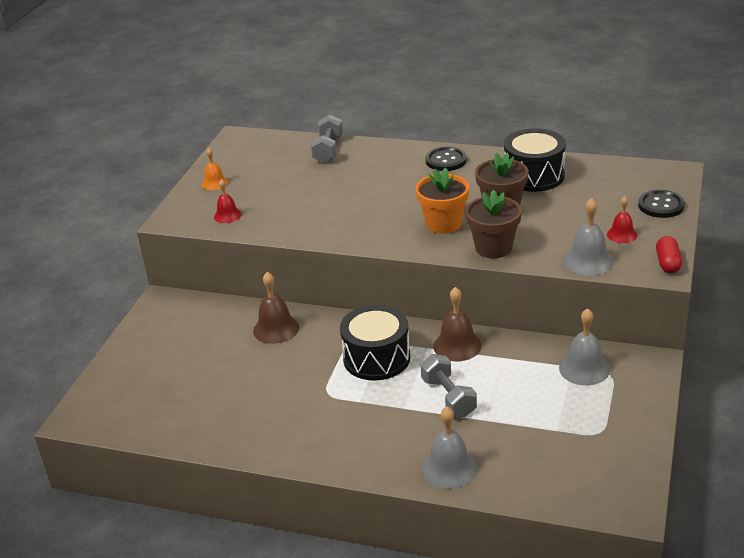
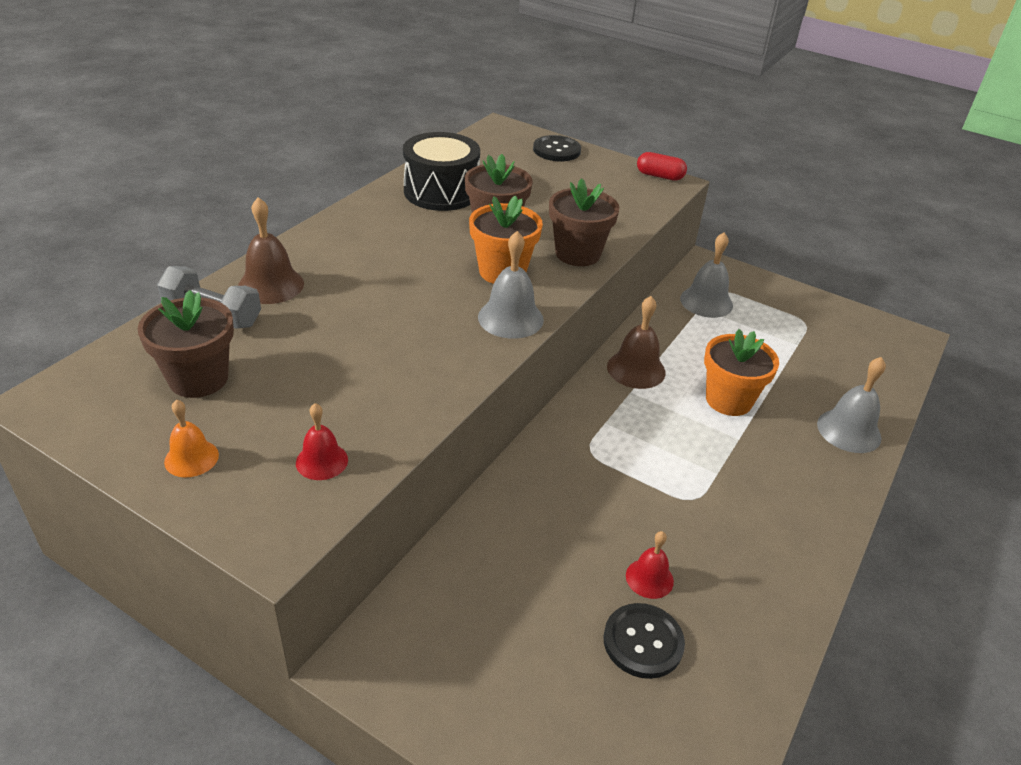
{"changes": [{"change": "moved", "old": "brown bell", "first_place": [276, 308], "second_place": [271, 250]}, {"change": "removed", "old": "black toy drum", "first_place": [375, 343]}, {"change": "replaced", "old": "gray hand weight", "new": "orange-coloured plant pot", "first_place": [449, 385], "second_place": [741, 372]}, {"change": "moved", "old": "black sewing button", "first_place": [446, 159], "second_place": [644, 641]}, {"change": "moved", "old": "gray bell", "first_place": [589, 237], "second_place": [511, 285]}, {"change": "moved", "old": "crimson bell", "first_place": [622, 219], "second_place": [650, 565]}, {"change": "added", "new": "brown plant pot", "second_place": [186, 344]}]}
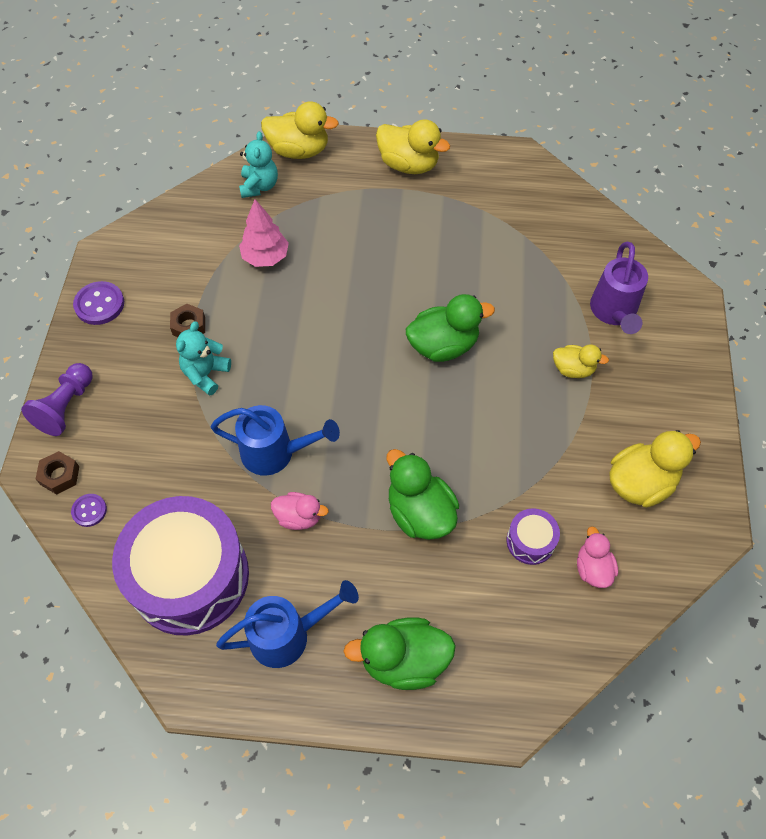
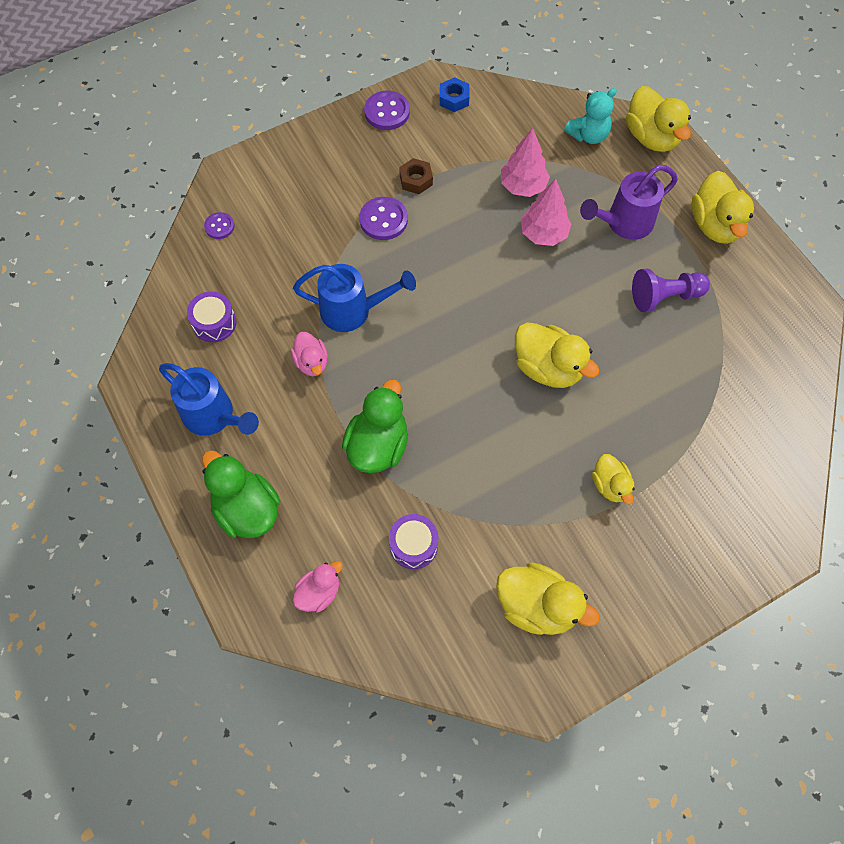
{"changes": [{"change": "moved", "old": "purple pawn", "first_place": [57, 399], "second_place": [671, 290]}, {"change": "removed", "old": "brown nut", "first_place": [57, 473]}, {"change": "resized", "old": "purple toy drum", "first_place": [180, 566], "second_place": [211, 316], "factor": 0.42}, {"change": "replaced", "old": "aqua teddy", "new": "purple sewing button", "first_place": [203, 358], "second_place": [383, 218]}, {"change": "turned", "old": "cobalt watering can", "first_place": [275, 440], "second_place": [354, 298], "degrees": -60}, {"change": "recoloured", "old": "emerald toy duck", "new": "yellow toy duck", "first_place": [450, 328], "second_place": [557, 355]}, {"change": "moved", "old": "rose-pink toy duck", "first_place": [597, 557], "second_place": [318, 586]}, {"change": "moved", "old": "purple watering can", "first_place": [619, 288], "second_place": [629, 202]}, {"change": "added", "new": "cobalt nut", "second_place": [454, 94]}, {"change": "added", "new": "rose-pink toy tree", "second_place": [546, 212]}]}
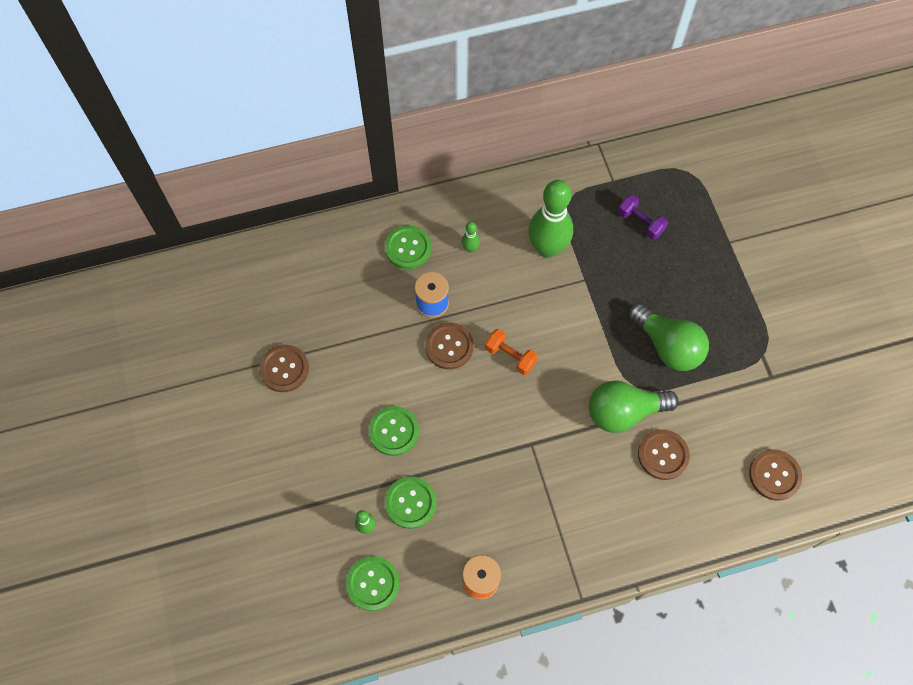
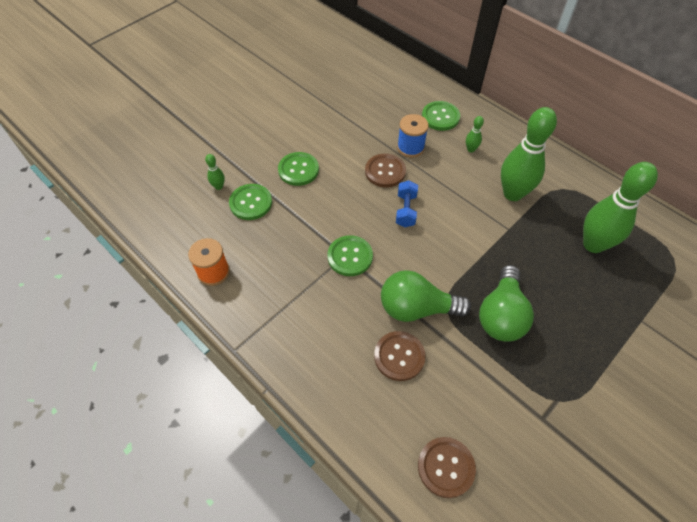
{"changes": [{"change": "removed", "old": "brown sewing button", "first_place": [284, 368]}, {"change": "moved", "old": "emerald sewing button", "first_place": [373, 583], "second_place": [350, 255]}, {"change": "recoloured", "old": "orange-coloured hand weight", "new": "cobalt hand weight", "first_place": [511, 352], "second_place": [407, 203]}, {"change": "turned", "old": "emerald lightbulb", "first_place": [634, 406], "second_place": [426, 296], "degrees": -45}, {"change": "replaced", "old": "purple hand weight", "new": "emerald tenpin", "first_place": [643, 217], "second_place": [620, 207]}]}
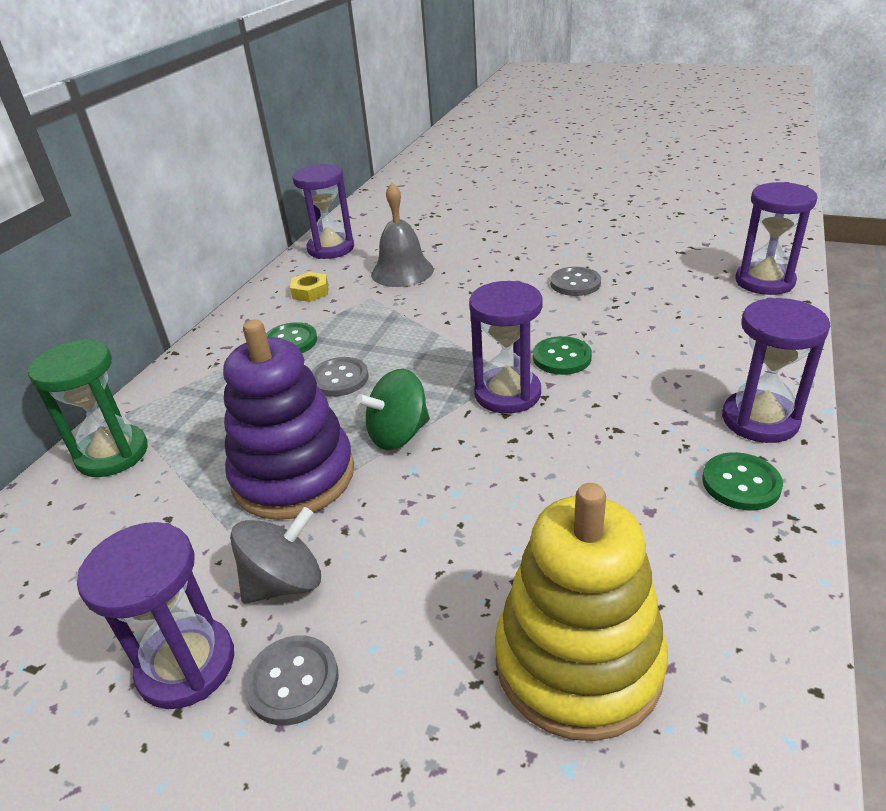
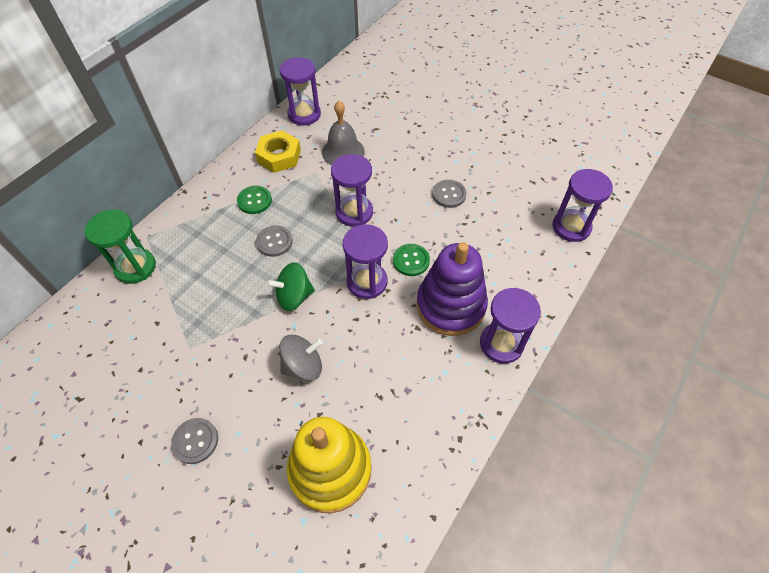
{"changes": [{"change": "moved", "old": "purple hourglass", "first_place": [155, 615], "second_place": [352, 190]}, {"change": "moved", "old": "purple stacking rings", "first_place": [288, 419], "second_place": [452, 289]}, {"change": "moved", "old": "gray whirligig", "first_place": [275, 555], "second_place": [301, 358]}, {"change": "resized", "old": "yellow nut", "first_place": [309, 287], "second_place": [278, 152], "factor": 1.68}, {"change": "removed", "old": "emerald sewing button", "first_place": [742, 481]}]}
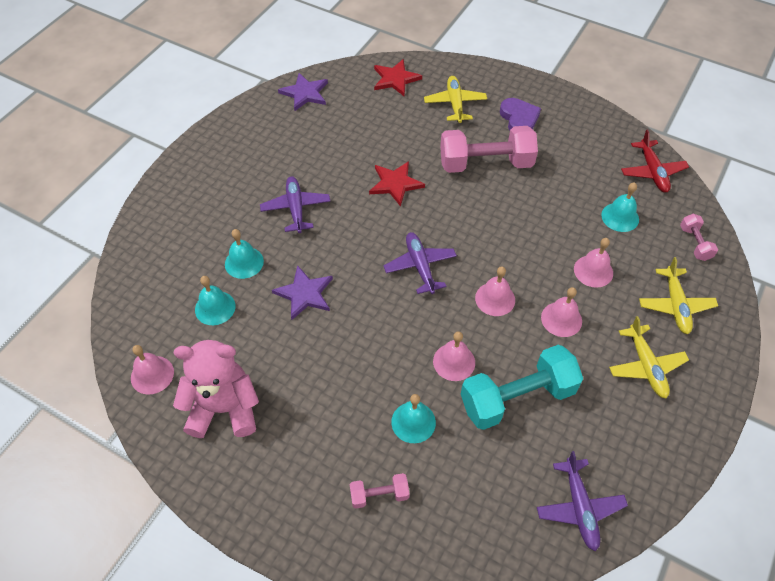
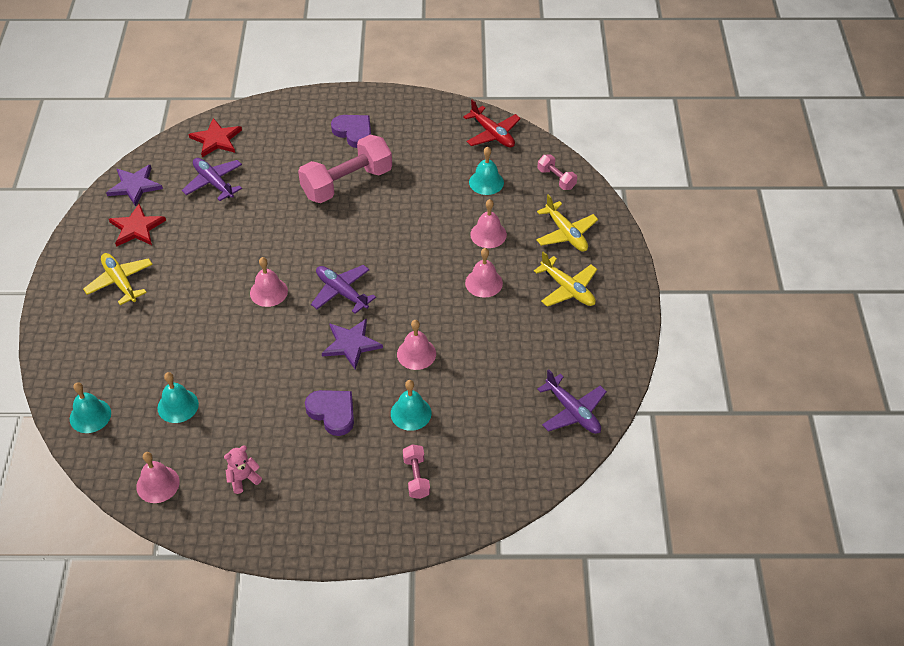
{"changes": [{"change": "resized", "old": "rose-pink teddy", "first_place": [216, 389], "second_place": [243, 470], "factor": 0.45}, {"change": "moved", "old": "aqua bell", "first_place": [244, 254], "second_place": [90, 407]}, {"change": "moved", "old": "purple plane", "first_place": [295, 204], "second_place": [212, 179]}, {"change": "moved", "old": "purple star shape", "first_place": [302, 292], "second_place": [352, 344]}, {"change": "turned", "old": "rose-pink hand weight", "first_place": [380, 491], "second_place": [416, 471], "degrees": -60}, {"change": "moved", "old": "crimson star shape", "first_place": [397, 184], "second_place": [137, 225]}, {"change": "moved", "old": "yellow plane", "first_place": [455, 99], "second_place": [118, 279]}, {"change": "removed", "old": "aqua hand weight", "first_place": [522, 387]}, {"change": "moved", "old": "rose-pink bell", "first_place": [495, 291], "second_place": [269, 282]}, {"change": "added", "new": "purple heart shape", "second_place": [329, 413]}]}
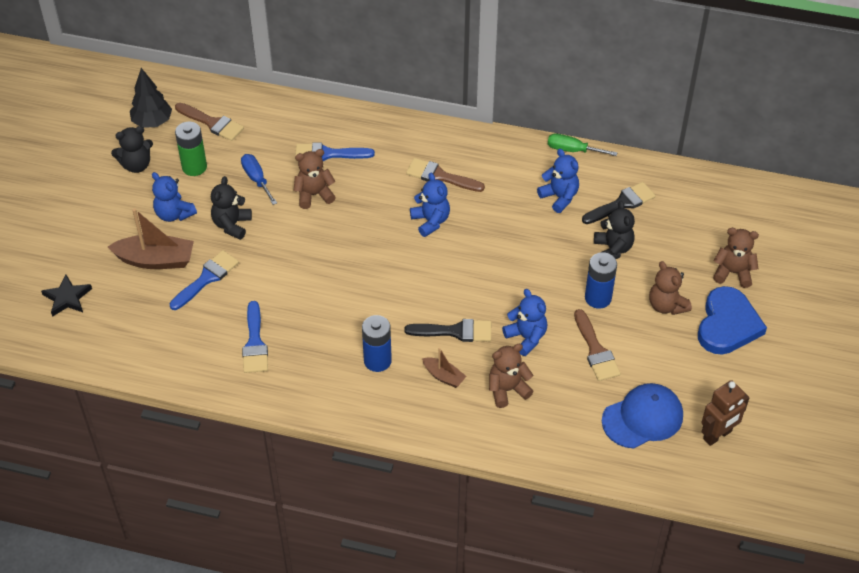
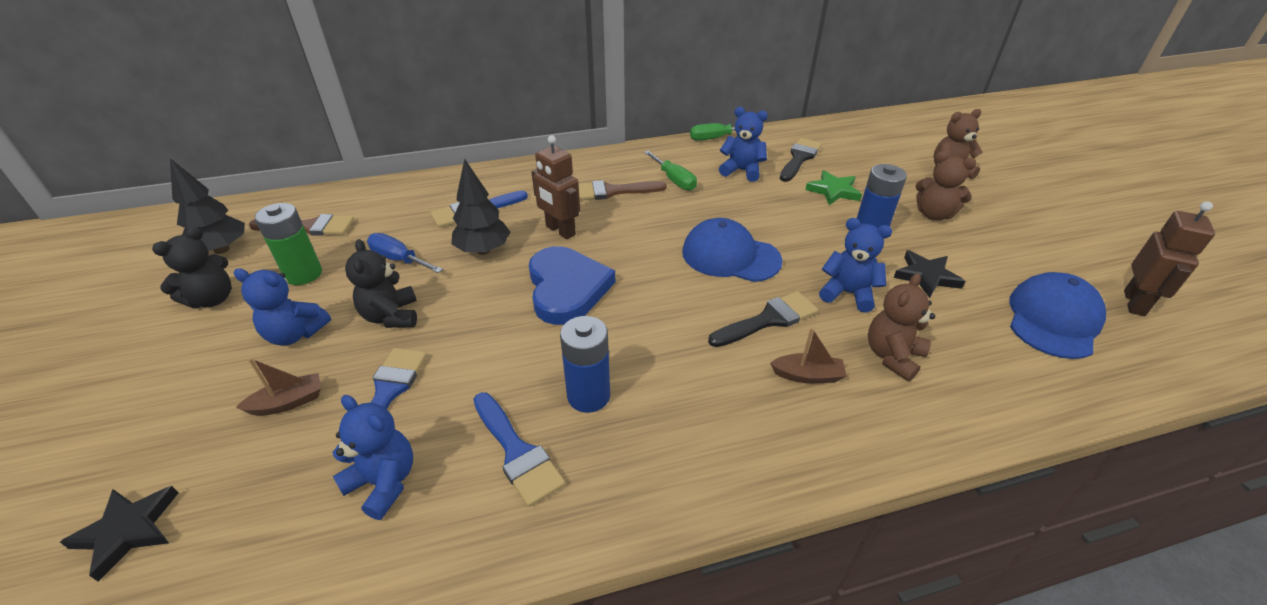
{"changes": [{"change": "resized", "old": "brown sailboat", "first_place": [151, 238], "second_place": [278, 387], "factor": 0.54}, {"change": "replaced", "old": "brown teddy", "new": "black toy tree", "first_place": [315, 179], "second_place": [481, 207]}, {"change": "moved", "old": "cobalt power cell", "first_place": [377, 343], "second_place": [585, 364]}, {"change": "moved", "old": "cobalt teddy", "first_place": [430, 205], "second_place": [372, 457]}, {"change": "replaced", "old": "brown paintbrush", "new": "black star shape", "first_place": [597, 345], "second_place": [930, 274]}, {"change": "replaced", "old": "black teddy", "new": "emerald star shape", "first_place": [614, 230], "second_place": [833, 187]}, {"change": "moved", "old": "cobalt heart shape", "first_place": [732, 320], "second_place": [572, 285]}, {"change": "added", "new": "brown toy robot", "second_place": [555, 187]}, {"change": "added", "new": "emerald screwdriver", "second_place": [670, 171]}, {"change": "added", "new": "cobalt baseball cap", "second_place": [732, 250]}]}
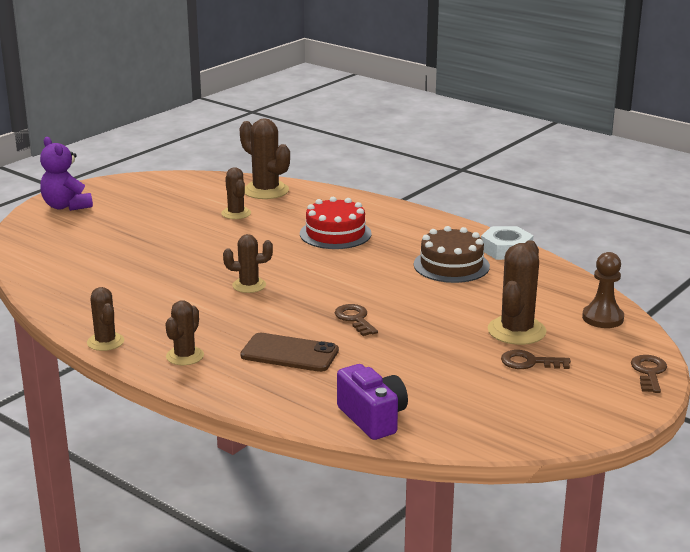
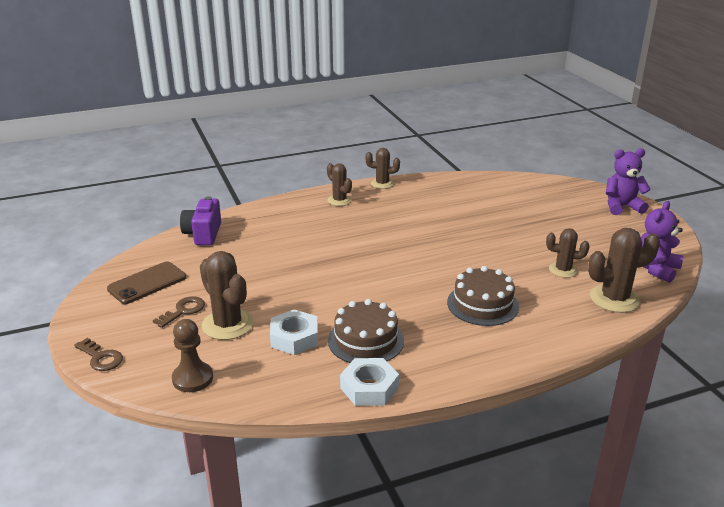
{"changes": [{"change": "removed", "old": "brown cactus", "first_place": [248, 263]}, {"change": "moved", "old": "brown smartphone", "first_place": [289, 352], "second_place": [146, 282]}, {"change": "recoloured", "old": "crimson gateau", "new": "brown gateau", "first_place": [336, 223], "second_place": [483, 296]}, {"change": "removed", "old": "brown latchkey", "first_place": [356, 320]}, {"change": "turned", "old": "purple photo camera", "first_place": [372, 402], "second_place": [200, 220], "degrees": 90}, {"change": "added", "new": "pure white nut", "second_place": [294, 332]}, {"change": "added", "new": "purple teddy", "second_place": [662, 242]}]}
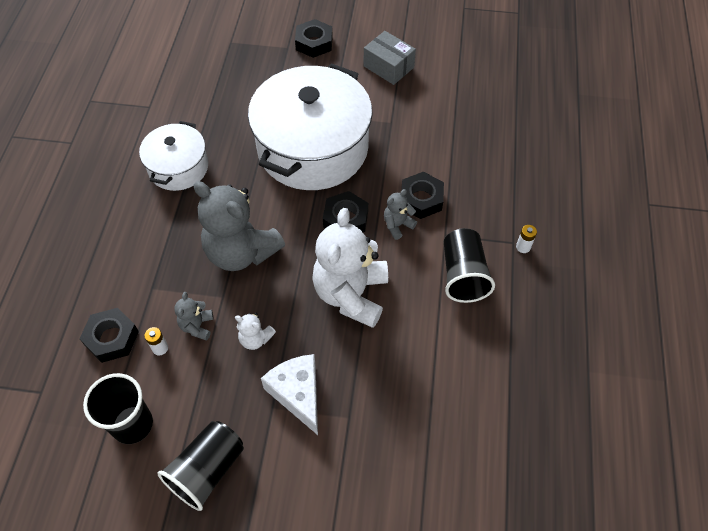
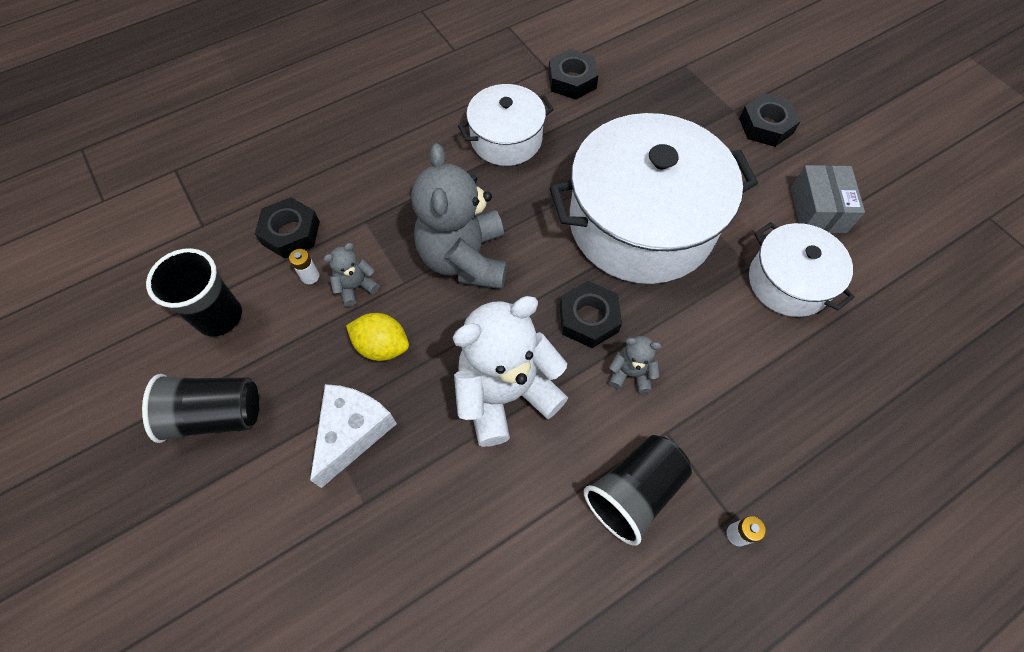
{"changes": [{"change": "replaced", "old": "pure white teddy", "new": "yellow citrus fruit", "first_place": [255, 331], "second_place": [377, 337]}, {"change": "moved", "old": "black nut", "first_place": [422, 195], "second_place": [573, 74]}, {"change": "added", "new": "pure white cooking pot", "second_place": [802, 269]}]}
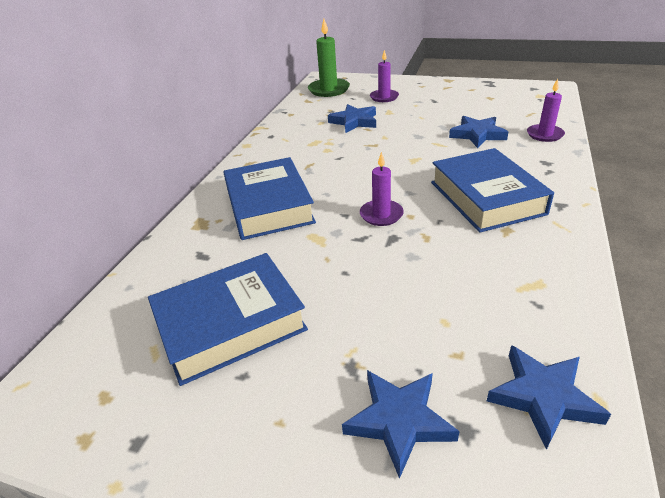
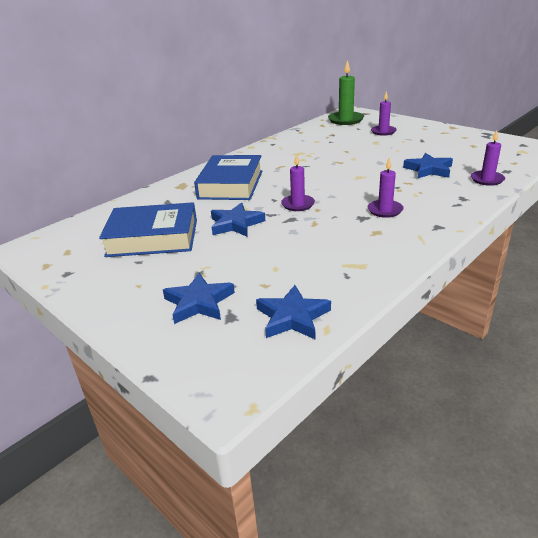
{"changes": [{"change": "moved", "old": "cobalt star shape", "first_place": [352, 118], "second_place": [238, 220]}, {"change": "replaced", "old": "cobalt book", "new": "purple pillar candle", "first_place": [492, 190], "second_place": [386, 188]}]}
